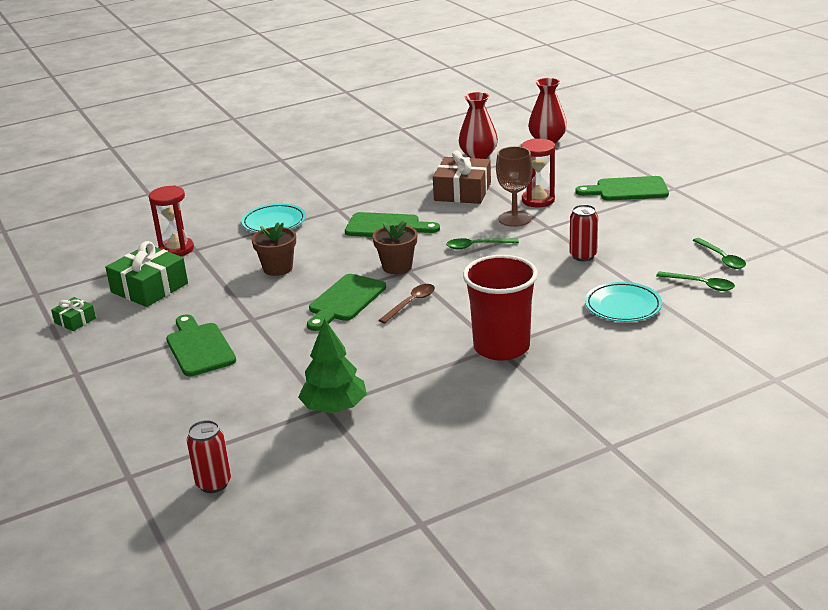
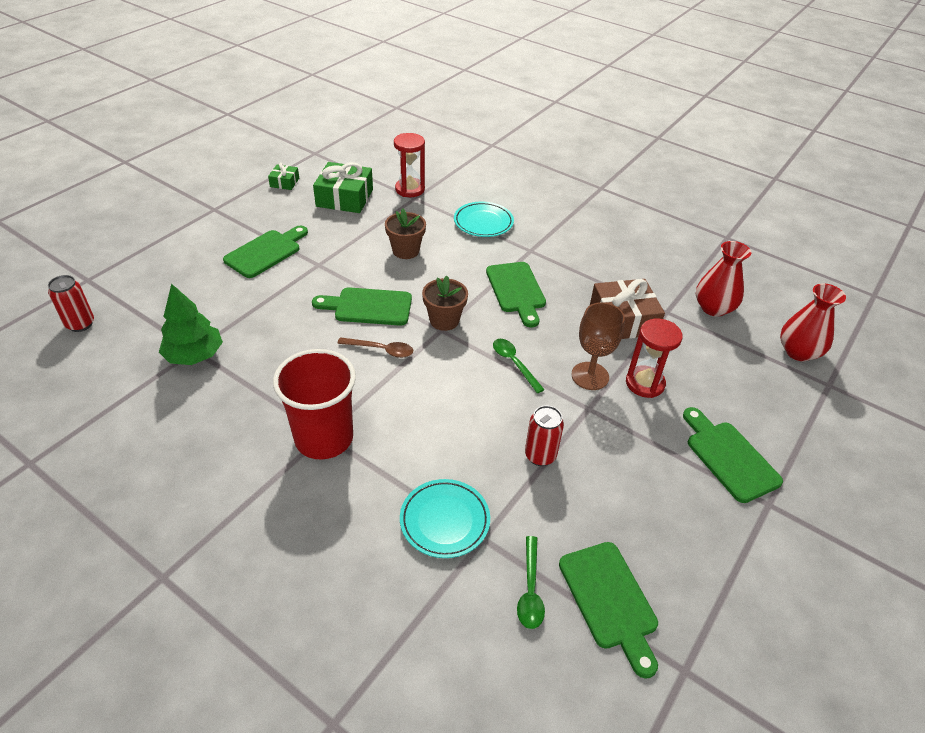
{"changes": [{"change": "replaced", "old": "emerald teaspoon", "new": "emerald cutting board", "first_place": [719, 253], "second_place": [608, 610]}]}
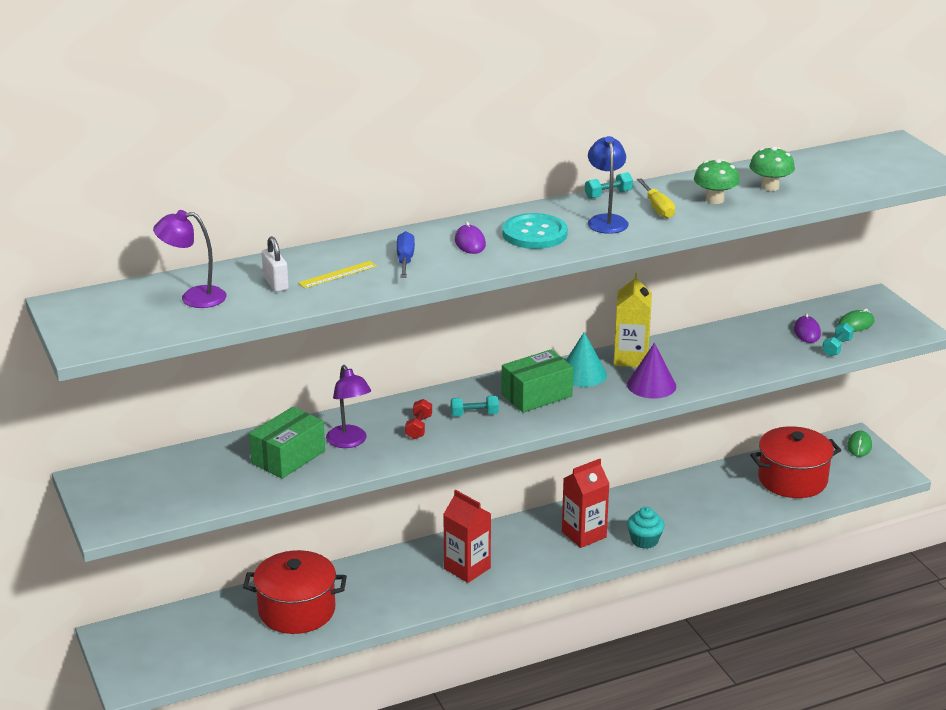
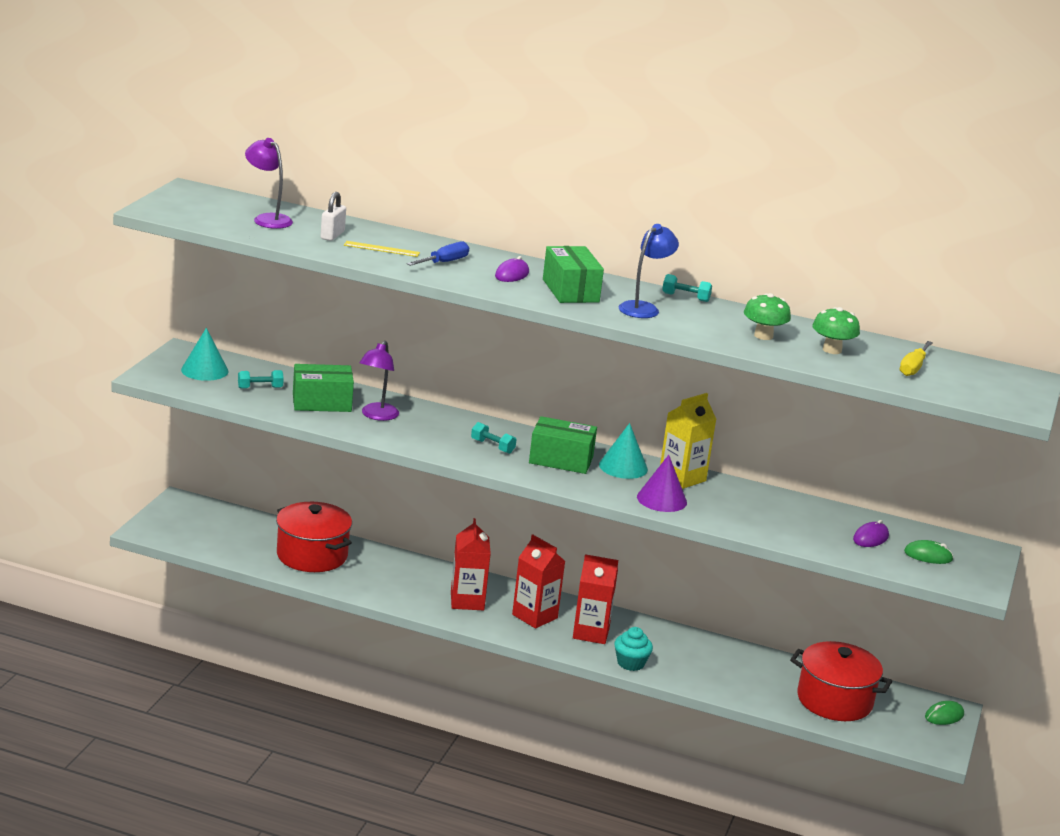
{"changes": [{"change": "removed", "old": "crimson hand weight", "first_place": [418, 419]}, {"change": "replaced", "old": "aqua sewing button", "new": "emerald box", "first_place": [535, 231], "second_place": [573, 274]}, {"change": "moved", "old": "yellow screwdriver", "first_place": [656, 198], "second_place": [916, 358]}, {"change": "moved", "old": "aqua hand weight", "first_place": [838, 339], "second_place": [261, 379]}, {"change": "added", "new": "aqua cone", "second_place": [205, 354]}, {"change": "added", "new": "crimson juice carton", "second_place": [538, 581]}]}
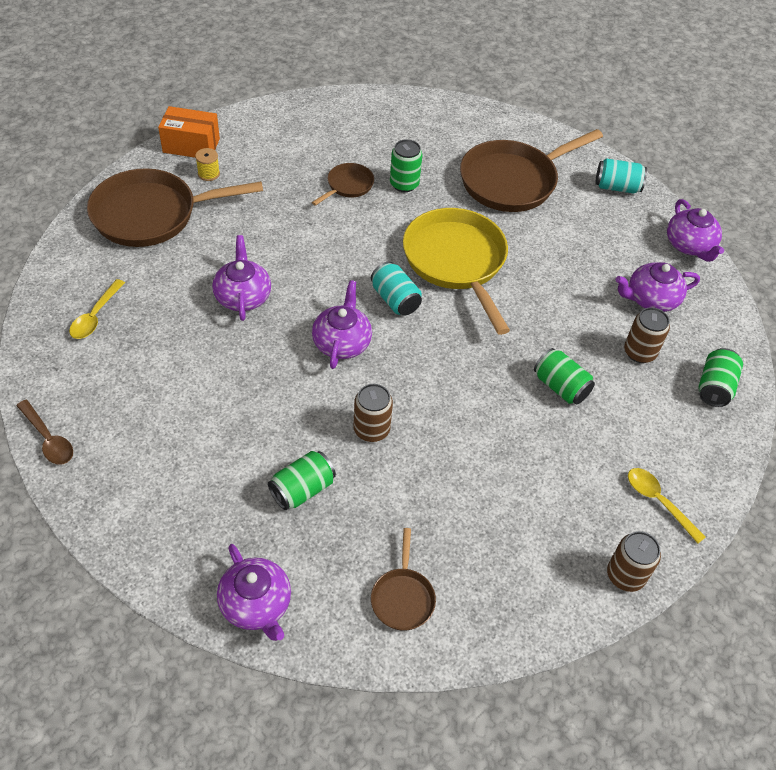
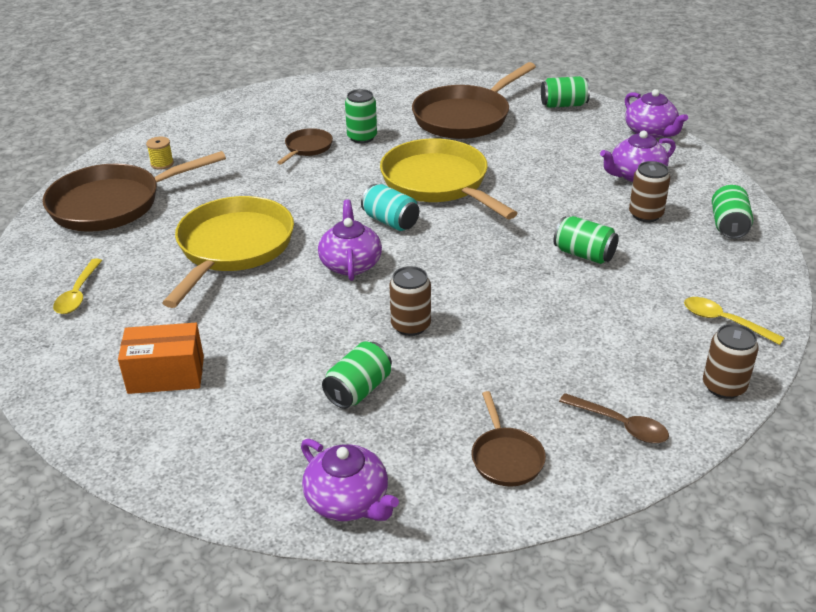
{"changes": [{"change": "moved", "old": "brown teaspoon", "first_place": [44, 432], "second_place": [614, 418]}, {"change": "moved", "old": "orange-coloured box", "first_place": [189, 132], "second_place": [161, 358]}, {"change": "replaced", "old": "purple teapot", "new": "yellow skillet", "first_place": [241, 278], "second_place": [228, 252]}, {"change": "recoloured", "old": "aqua tin", "new": "emerald tin", "first_place": [621, 176], "second_place": [565, 92]}]}
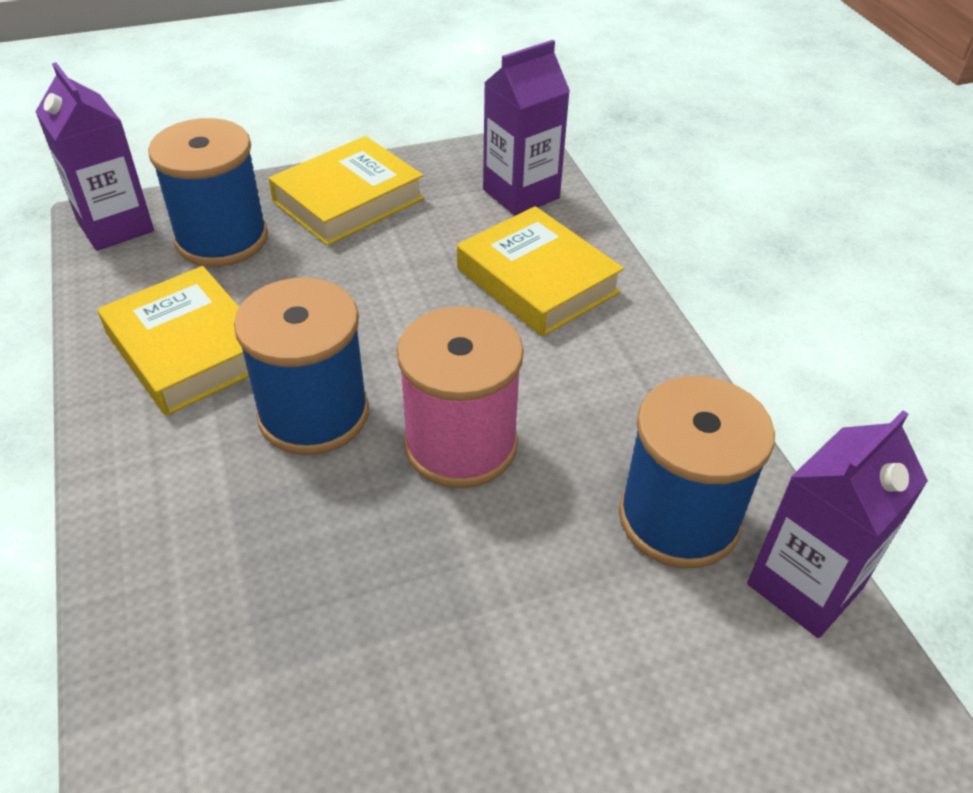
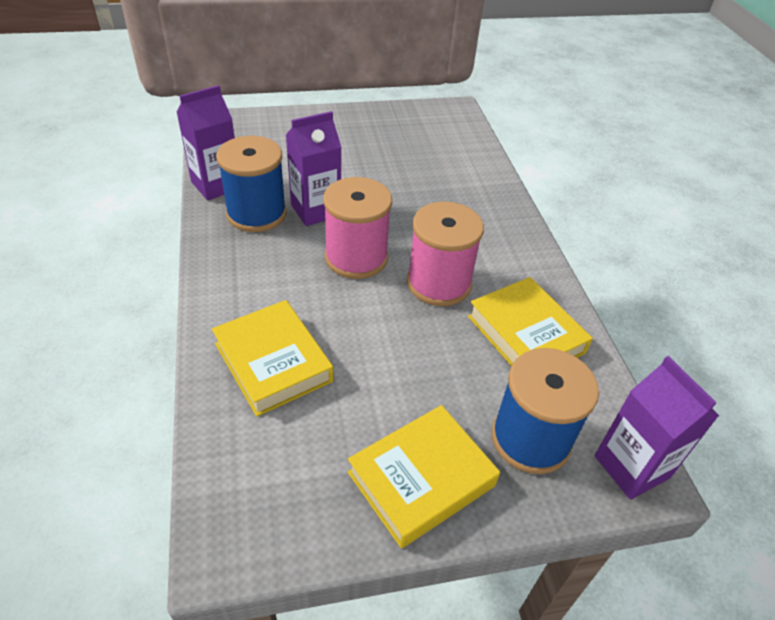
{"changes": [{"change": "recoloured", "old": "cobalt reel of thread", "new": "rose-pink reel of thread", "first_place": [301, 366], "second_place": [445, 254]}, {"change": "moved", "old": "purple juice carton", "first_place": [526, 128], "second_place": [313, 168]}]}
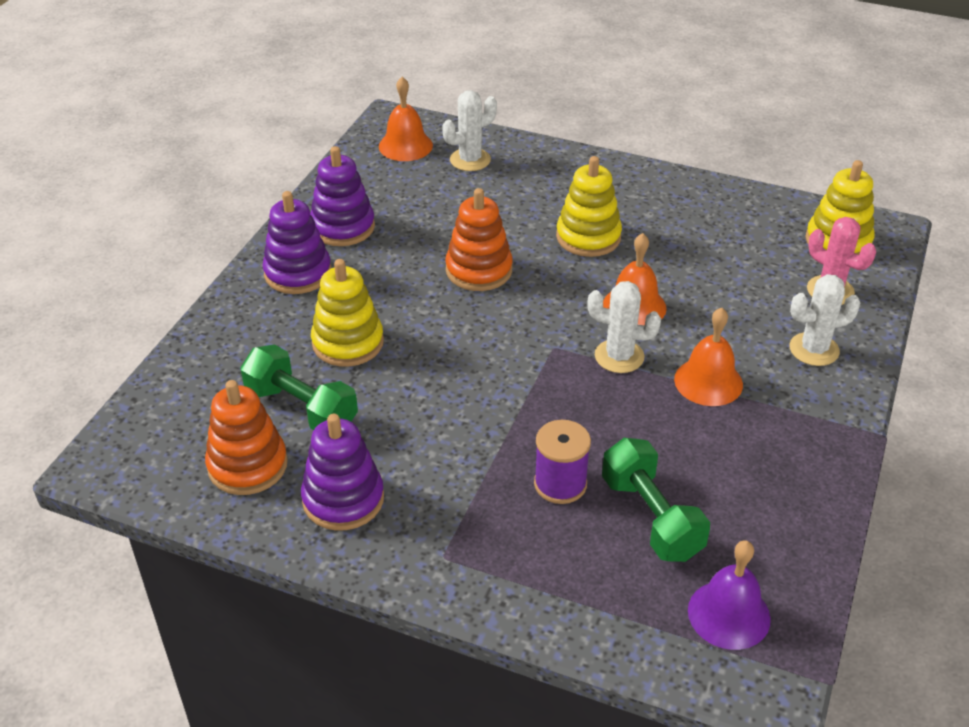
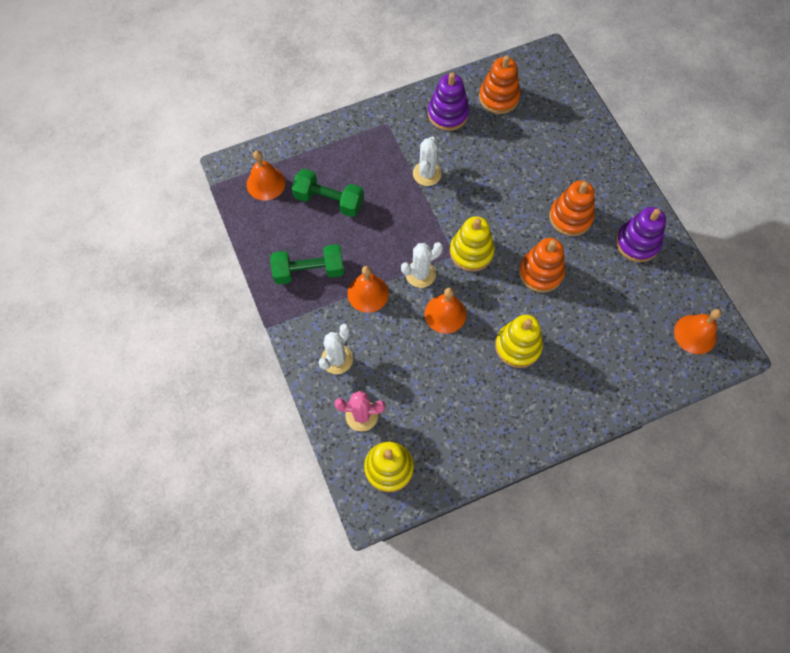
{"changes": [{"change": "moved", "old": "emerald hand weight", "first_place": [299, 387], "second_place": [307, 264]}, {"change": "removed", "old": "purple stacking rings", "first_place": [296, 242]}, {"change": "moved", "old": "yellow stacking rings", "first_place": [347, 313], "second_place": [472, 243]}, {"change": "moved", "old": "pure white cactus", "first_place": [469, 130], "second_place": [427, 161]}, {"change": "removed", "old": "purple reel of thread", "first_place": [562, 462]}, {"change": "recoloured", "old": "purple bell", "new": "orange-coloured bell", "first_place": [729, 595], "second_place": [266, 175]}, {"change": "added", "new": "orange-coloured stacking rings", "second_place": [572, 208]}]}
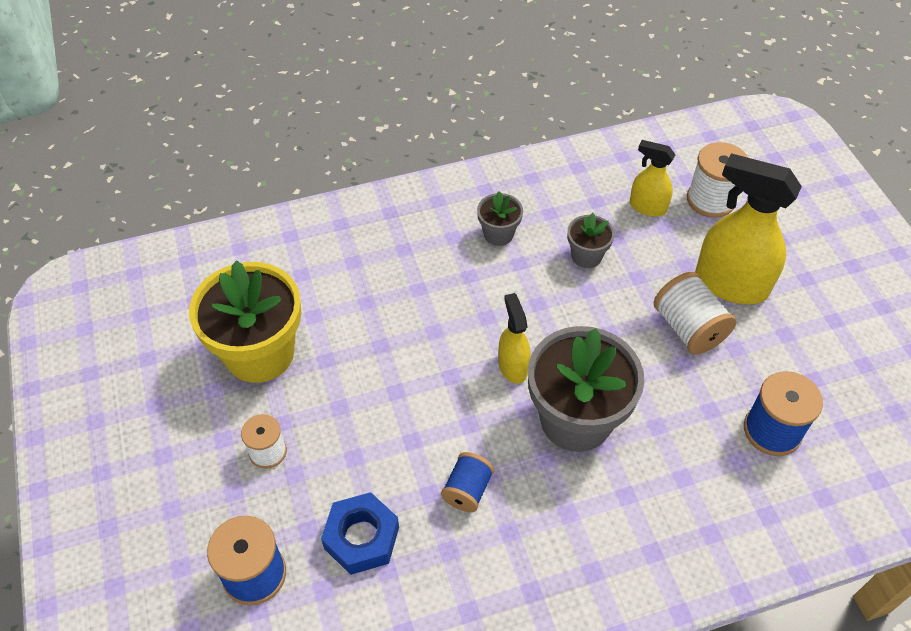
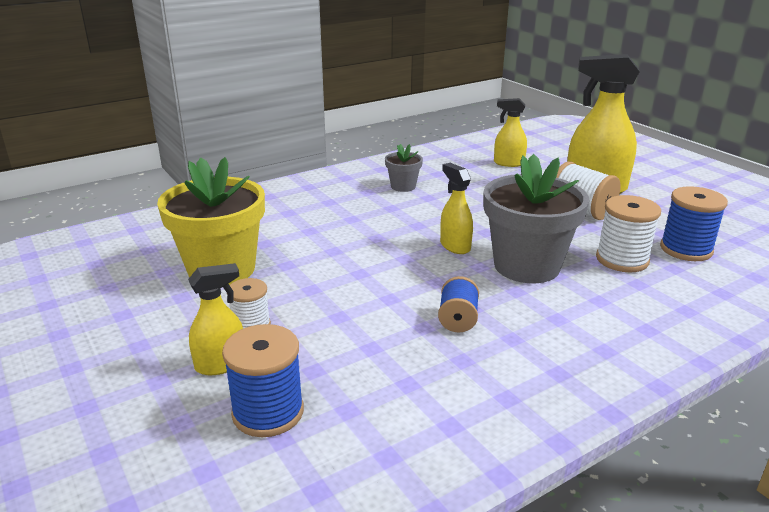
{"changes": [{"change": "removed", "old": "cobalt nut", "first_place": [360, 533]}, {"change": "removed", "old": "gray plant pot", "first_place": [591, 240]}, {"change": "moved", "old": "pure white reel of thread", "first_place": [717, 180], "second_place": [628, 233]}, {"change": "added", "new": "yellow spray cleaner", "second_place": [215, 319]}]}
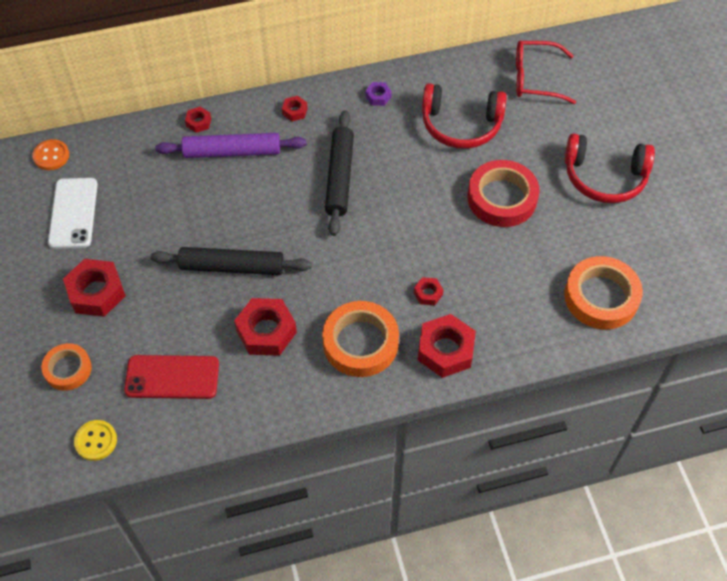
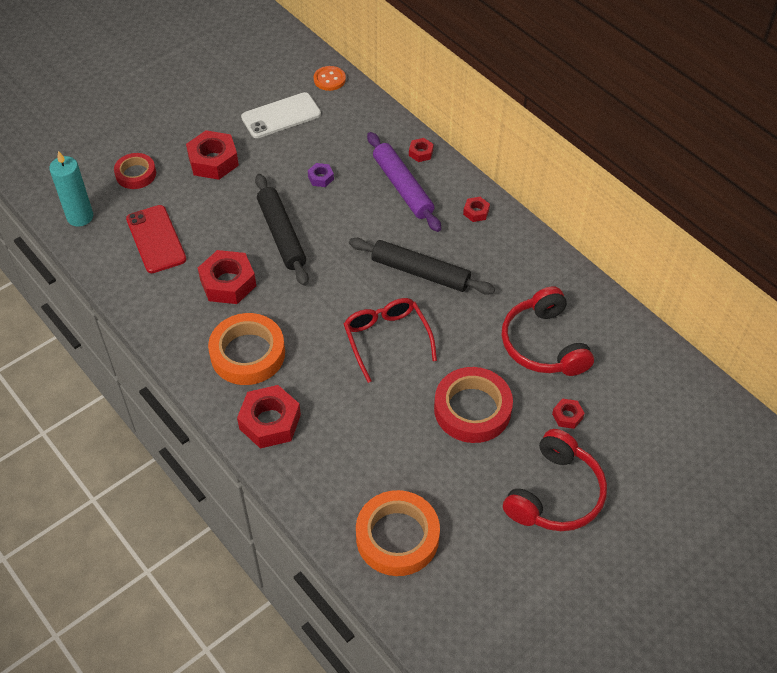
{"changes": [{"change": "recoloured", "old": "orange-coloured tape", "new": "crimson tape", "first_place": [66, 367], "second_place": [135, 171]}, {"change": "replaced", "old": "yellow sewing button", "new": "aqua pillar candle", "first_place": [95, 440], "second_place": [71, 189]}, {"change": "turned", "old": "black pastry roller", "first_place": [339, 173], "second_place": [422, 266], "degrees": 45}, {"change": "moved", "old": "purple nut", "first_place": [378, 94], "second_place": [321, 175]}, {"change": "moved", "old": "crimson nut", "first_place": [428, 291], "second_place": [568, 413]}, {"change": "moved", "old": "crimson eyeglasses", "first_place": [546, 72], "second_place": [390, 340]}, {"change": "turned", "old": "crimson headphones", "first_place": [609, 168], "second_place": [555, 480], "degrees": -135}]}
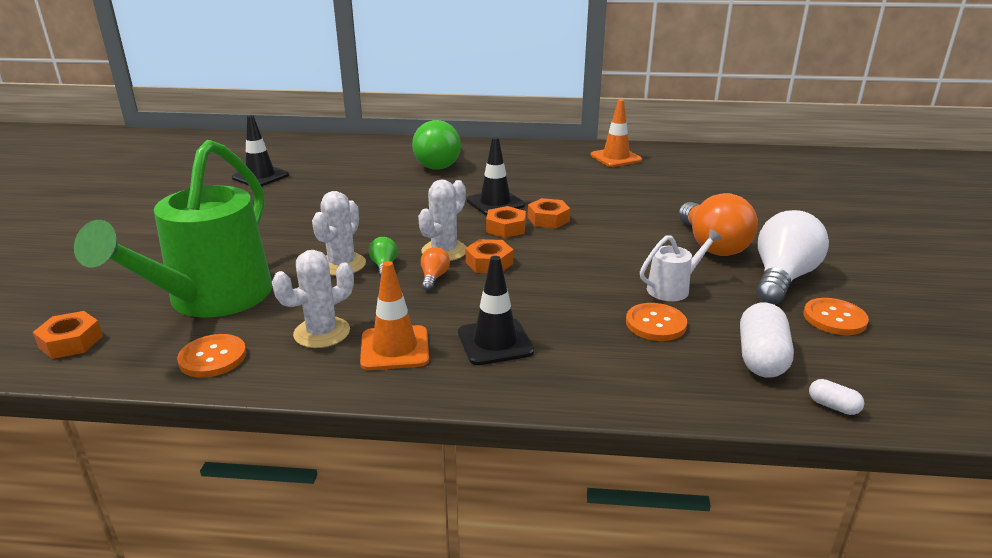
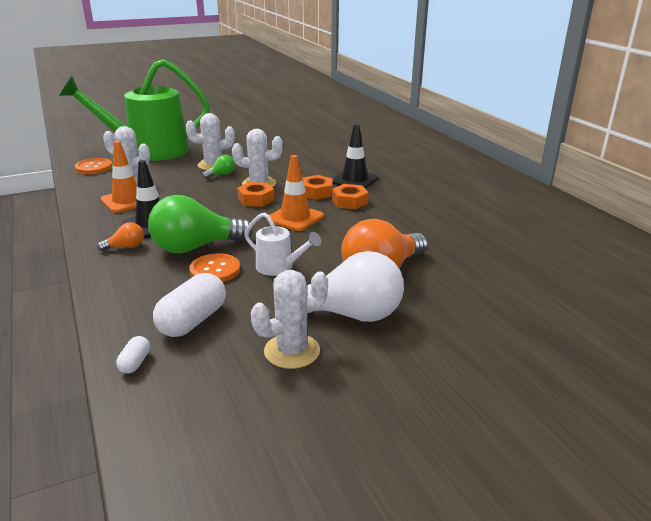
{"changes": [{"change": "removed", "old": "orange-coloured nut", "first_place": [68, 335]}, {"change": "removed", "old": "black road cone", "first_place": [260, 151]}, {"change": "moved", "old": "emerald lightbulb", "first_place": [436, 145], "second_place": [201, 224]}, {"change": "moved", "old": "orange-coloured lightbulb", "first_place": [435, 269], "second_place": [120, 236]}, {"change": "moved", "old": "orange-coloured road cone", "first_place": [616, 133], "second_place": [295, 193]}, {"change": "turned", "old": "pure white capsule", "first_place": [767, 340], "second_place": [189, 305], "degrees": -45}, {"change": "replaced", "old": "orange-coloured sewing button", "new": "pure white cactus", "first_place": [836, 316], "second_place": [289, 319]}]}
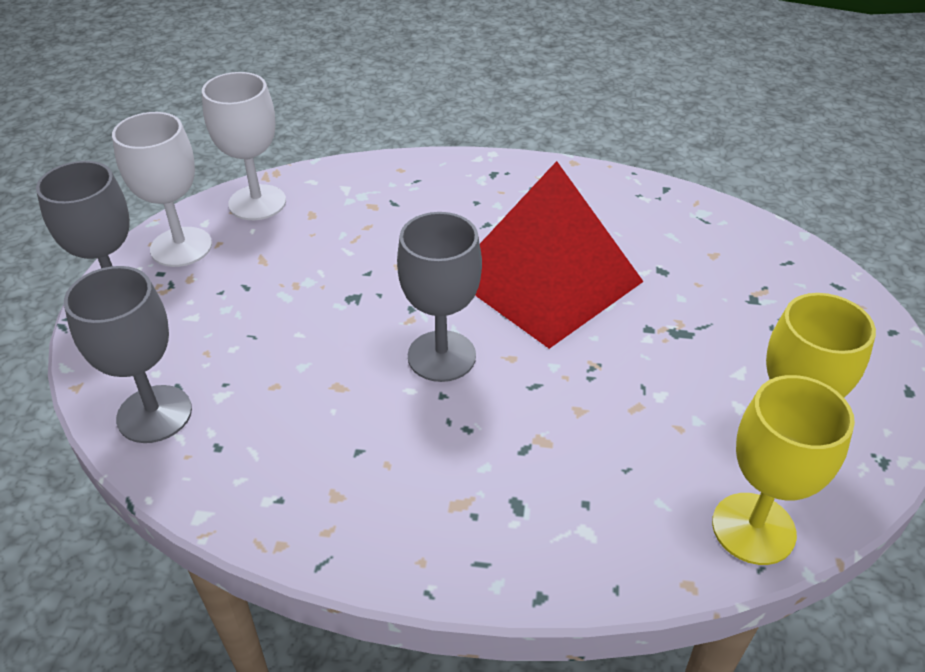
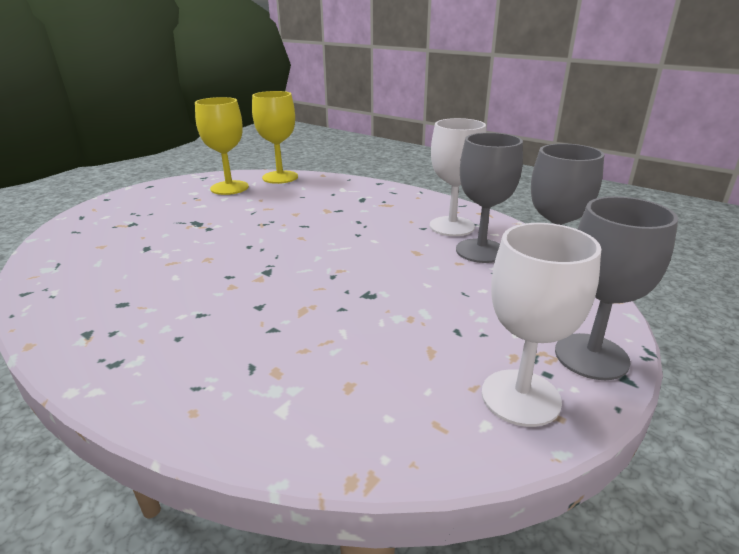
{"changes": [{"change": "moved", "old": "pure white goblet", "first_place": [244, 146], "second_place": [458, 177]}, {"change": "moved", "old": "gray goblet", "first_place": [439, 297], "second_place": [489, 198]}, {"change": "removed", "old": "crimson pyramid", "first_place": [559, 255]}]}
